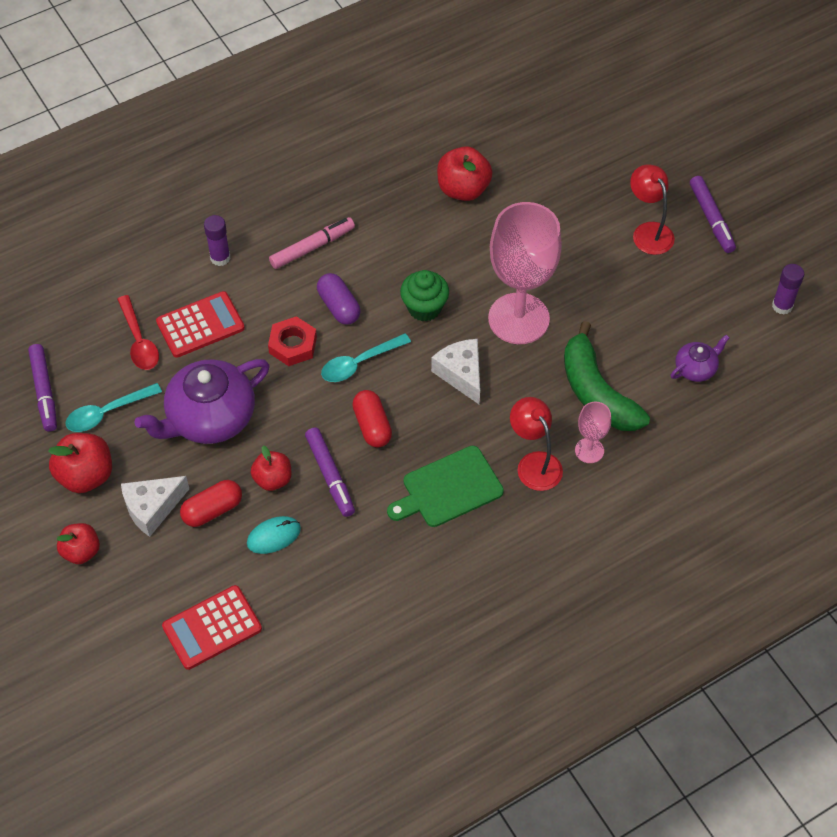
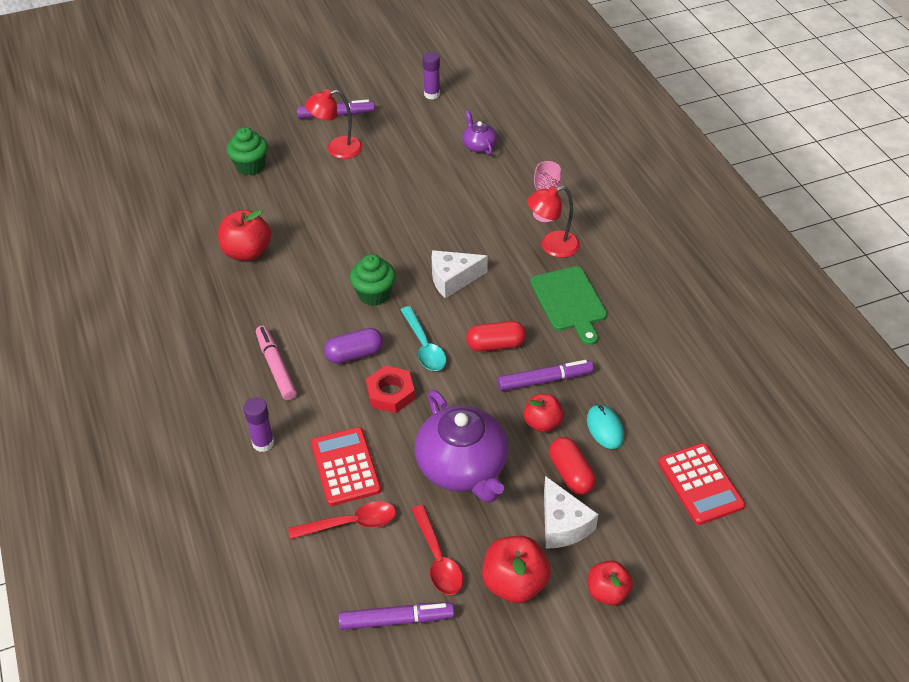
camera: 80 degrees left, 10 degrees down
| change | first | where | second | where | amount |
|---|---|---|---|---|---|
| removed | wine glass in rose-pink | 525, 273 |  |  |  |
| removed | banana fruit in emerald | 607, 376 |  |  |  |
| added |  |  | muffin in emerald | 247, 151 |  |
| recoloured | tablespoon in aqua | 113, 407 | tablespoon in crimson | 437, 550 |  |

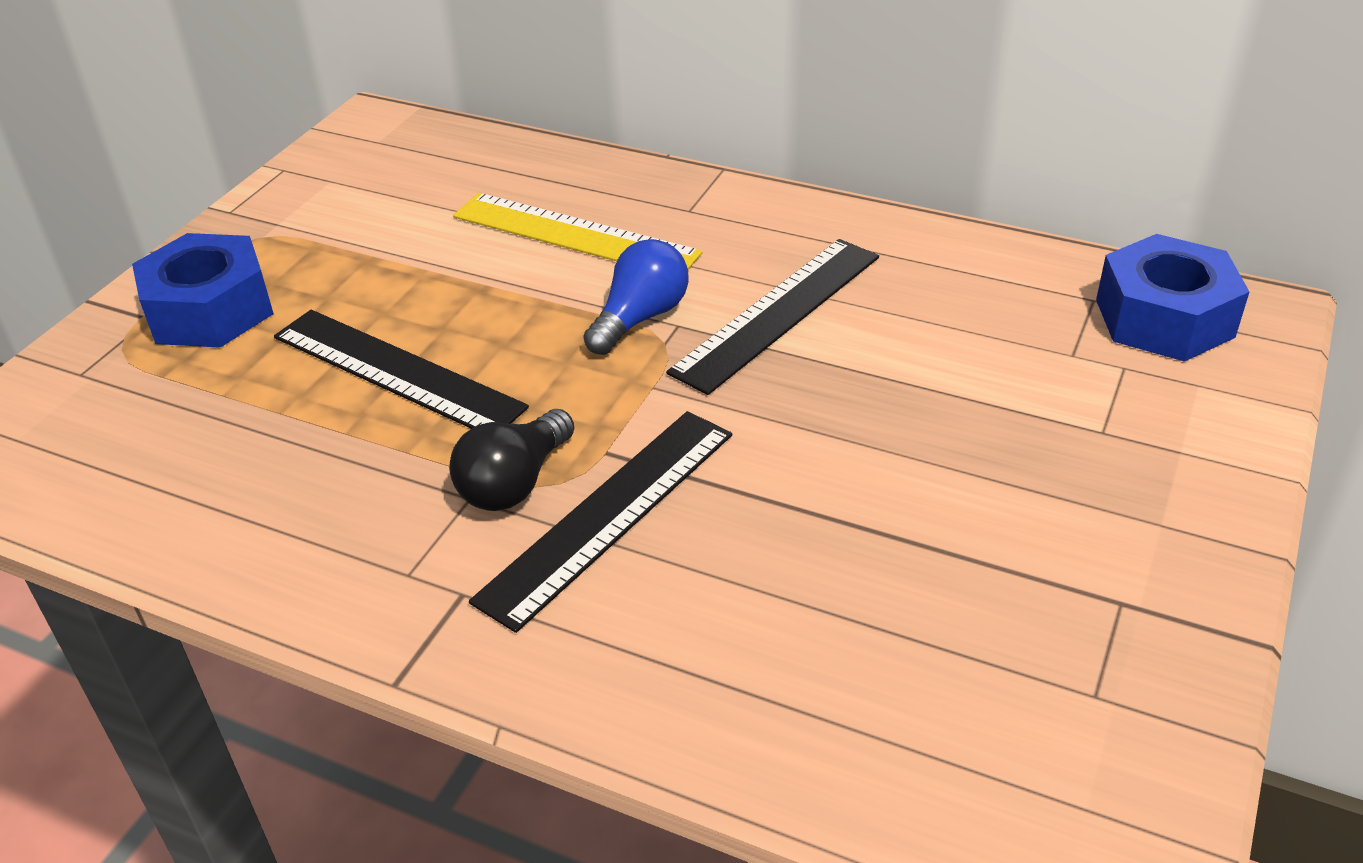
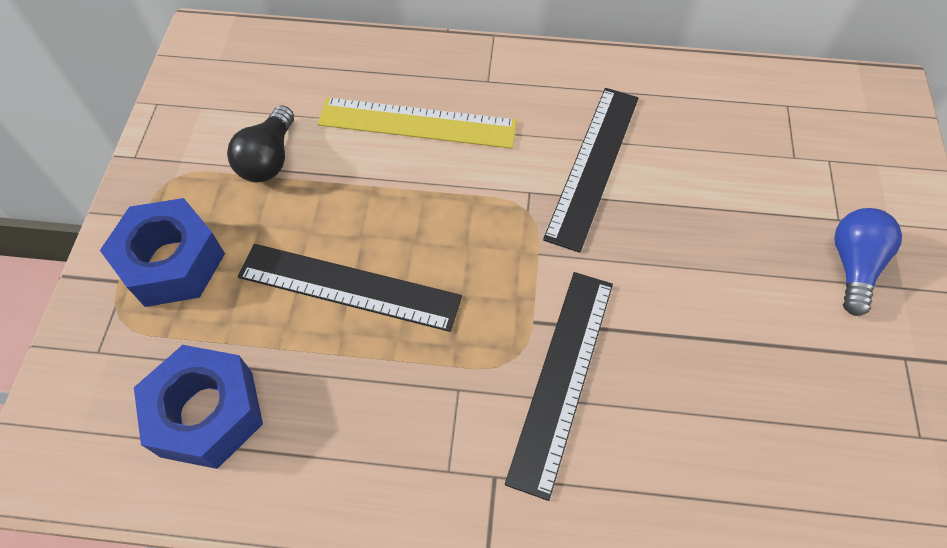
camera: 20 degrees left, 20 degrees up
| change | first | where | second | where | amount |
|---|---|---|---|---|---|
| moved | lightbulb in jet-black | 512, 460 |  | 260, 144 |  |
| moved | lightbulb in cobalt | 636, 297 |  | 868, 262 |  |
| moved | nut in cobalt | 1172, 298 |  | 198, 407 |  |

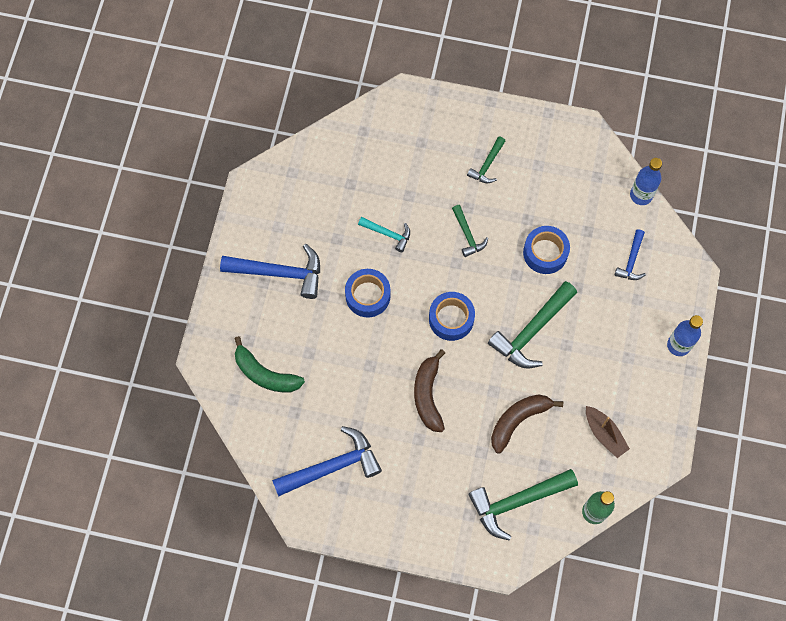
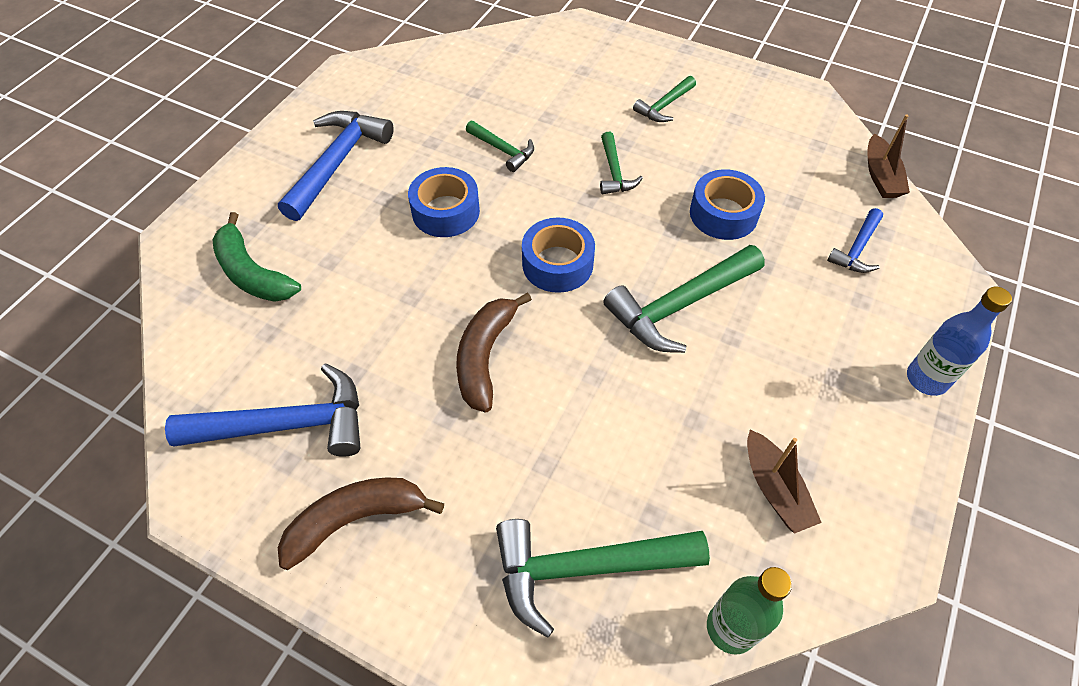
camera: 15 degrees right, 15 degrees down
| change | first | where | second | where | amount |
|---|---|---|---|---|---|
| moved | banana fruit in russet | 527, 423 |  | 361, 523 |  |
| replaced | bottle in cobalt | 646, 181 | toy boat in russet | 888, 156 |  |
| recoloured | claw hammer in aqua | 384, 234 | claw hammer in emerald | 500, 146 |  |
| turned | claw hammer in cobalt | 270, 271 |  | 336, 166 | 90 degrees counterclockwise |

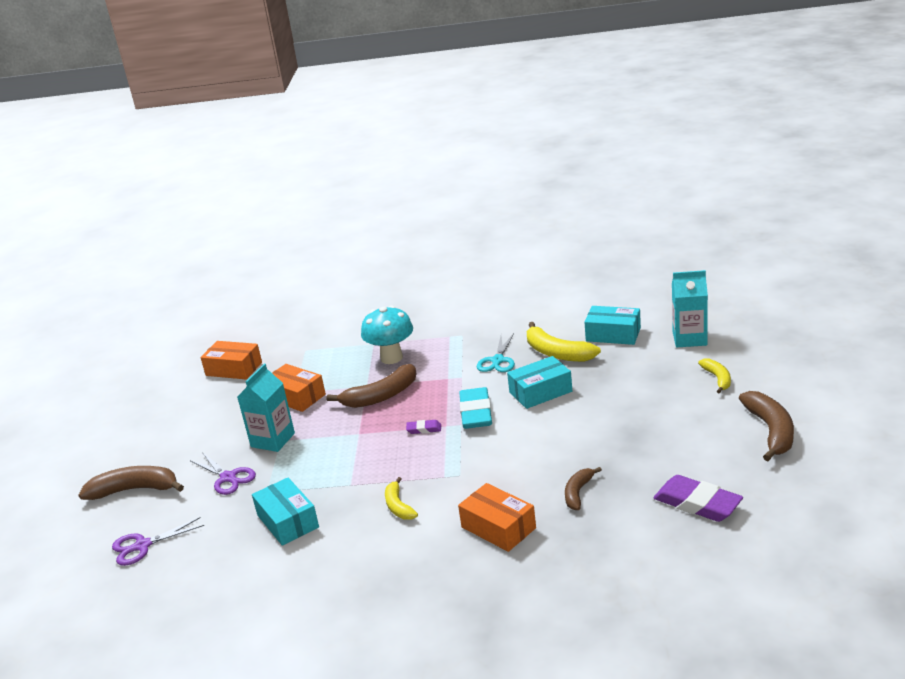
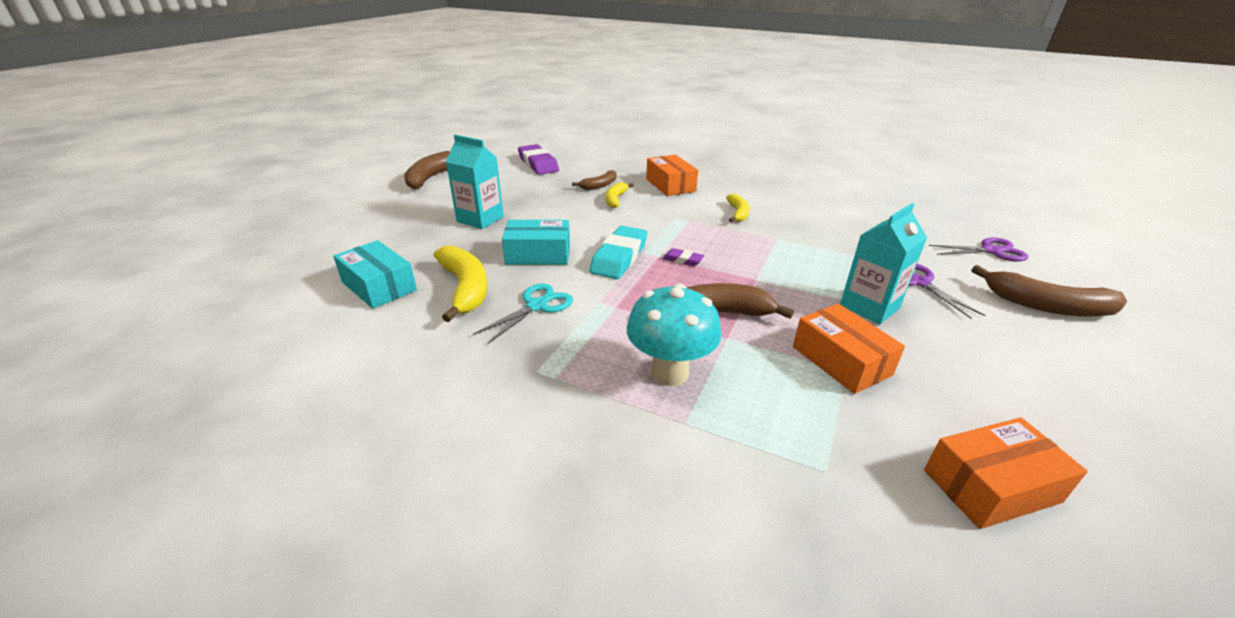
camera: 160 degrees left, 5 degrees up
| change | first | where | second | where | amount |
|---|---|---|---|---|---|
| removed | parcel in aqua | 285, 511 |  |  |  |
| moved | milk carton in aqua | 690, 308 |  | 475, 182 |  |
| moved | banana fruit in golden | 714, 376 |  | 619, 195 |  |
| turned | parcel in bright orange | 231, 360 |  | 1006, 473 | 60 degrees counterclockwise |

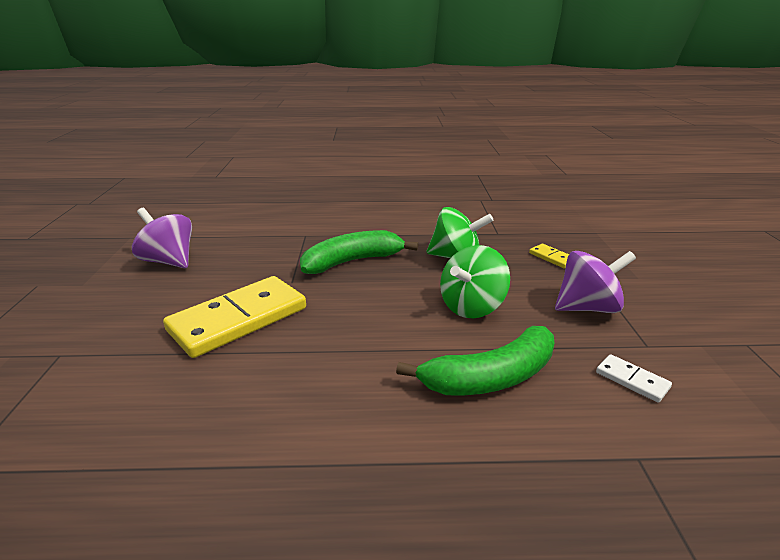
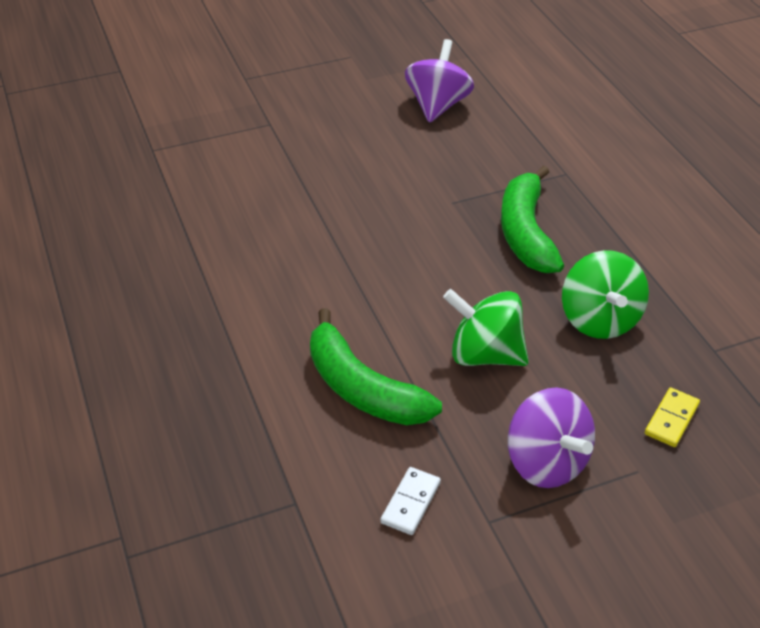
camera: 70 degrees right, 15 degrees up
| change | first | where | second | where | amount |
|---|---|---|---|---|---|
| removed | domino tile in golden | 234, 317 |  |  |  |
| turned | banana fruit in emerald | 359, 252 |  | 532, 219 | 135 degrees counterclockwise |

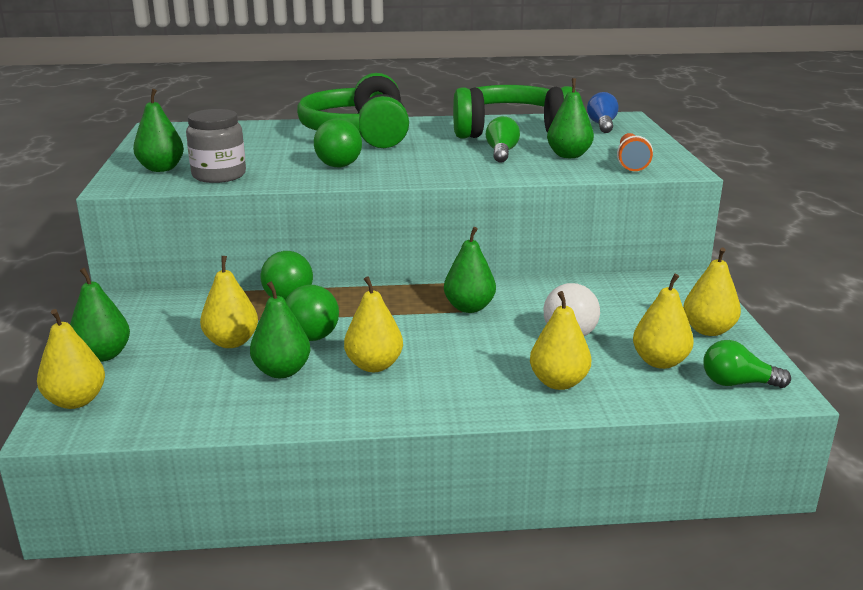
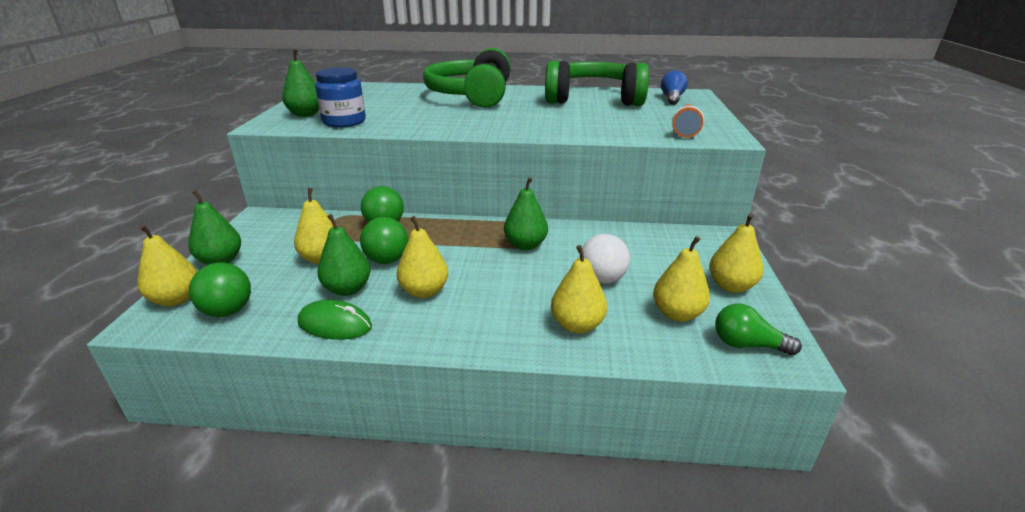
camera: 10 degrees right, 5 degrees up
| change | first | where | second | where | amount |
|---|---|---|---|---|---|
| removed | lightbulb in emerald | 503, 139 |  |  |  |
| removed | pear in emerald | 570, 118 |  |  |  |
| added |  |  | mouse in emerald | 335, 320 |  |
| moved | play ball in emerald | 338, 143 |  | 220, 289 |  |
| recoloured | jar in gray | 216, 146 | jar in cobalt | 340, 97 |  |

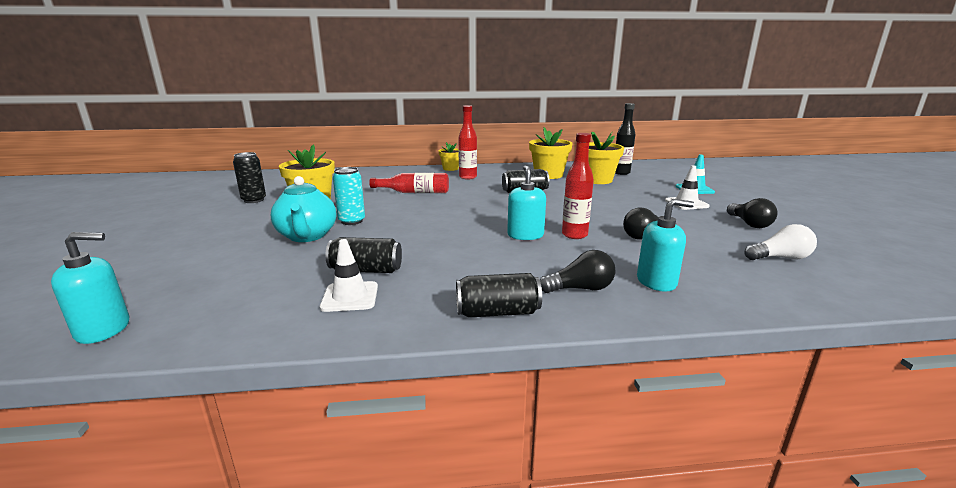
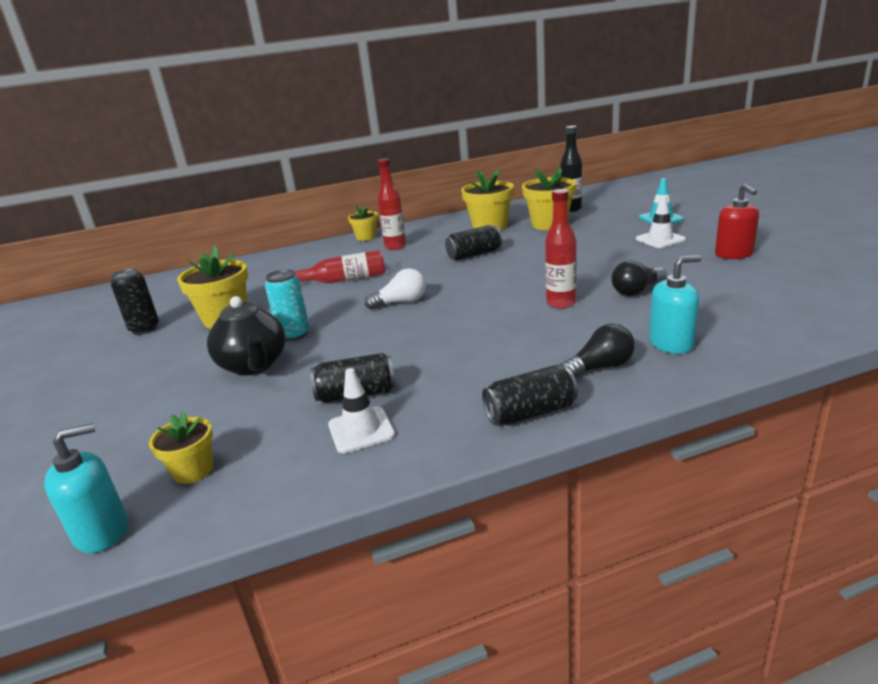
camera: 10 degrees left, 5 degrees up
| change | first | where | second | where | amount |
|---|---|---|---|---|---|
| removed | soap pump in aqua | 526, 202 |  |  |  |
| added |  |  | potted plant in golden | 181, 447 |  |
| moved | lightbulb in white | 780, 242 |  | 395, 289 |  |
| replaced | lightbulb in jet-black | 752, 213 | soap pump in crimson | 737, 221 |  |
| recoloured | china teapot in aqua | 303, 209 | china teapot in jet-black | 246, 336 |  |

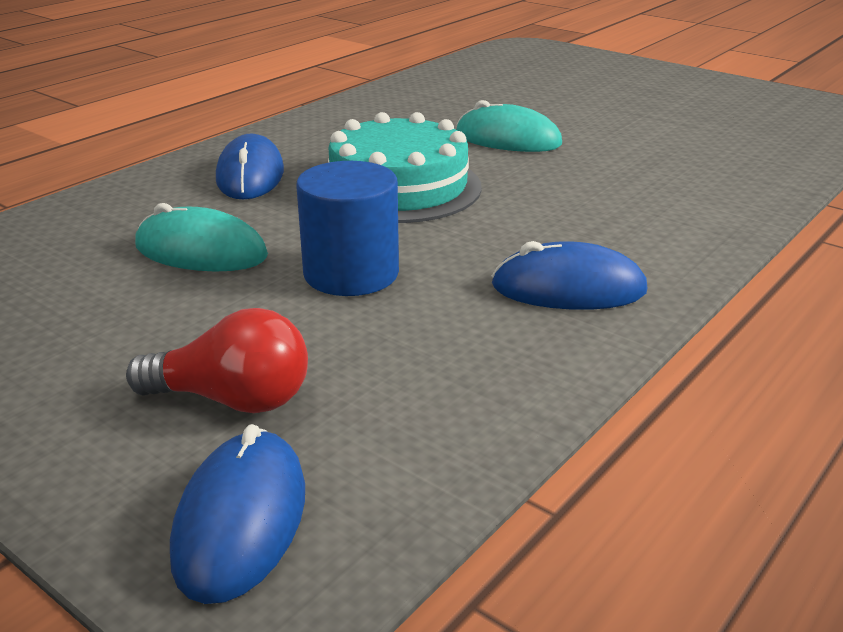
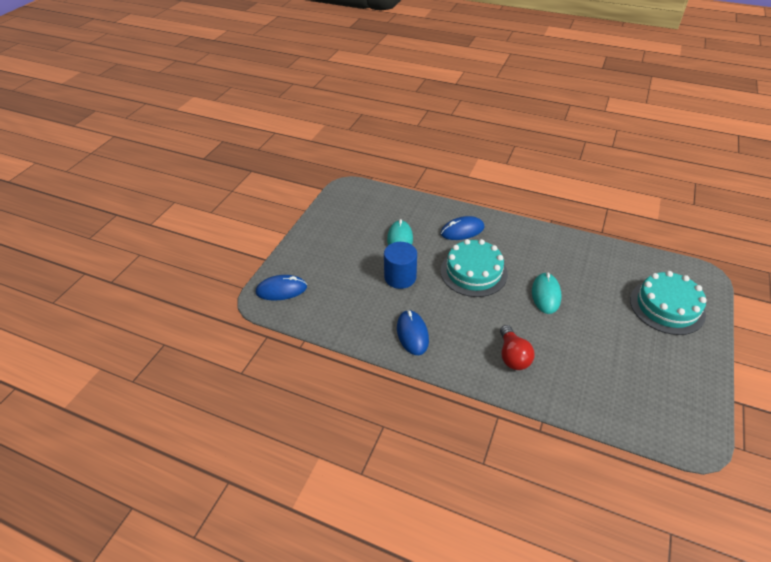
camera: 75 degrees right, 15 degrees up
| change | first | where | second | where | amount |
|---|---|---|---|---|---|
| added |  |  | cake in aqua | 668, 303 |  |
| moved | lightbulb in crimson | 217, 360 |  | 517, 347 |  |

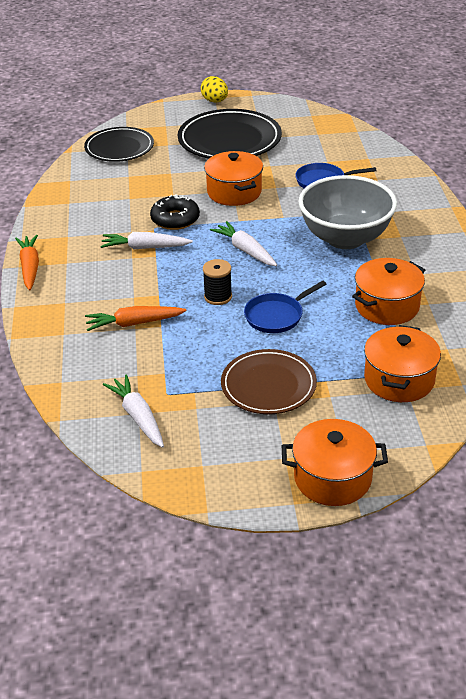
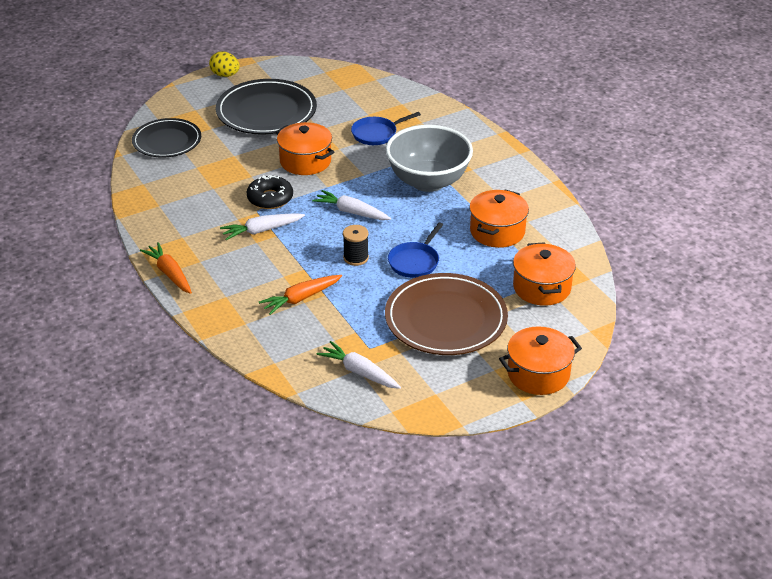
camera: 25 degrees left, 0 degrees up
| change | first | where | second | where | amount |
|---|---|---|---|---|---|
| resized | flat dish in russet | 269, 381 |  | 446, 314 | x1.51 |

